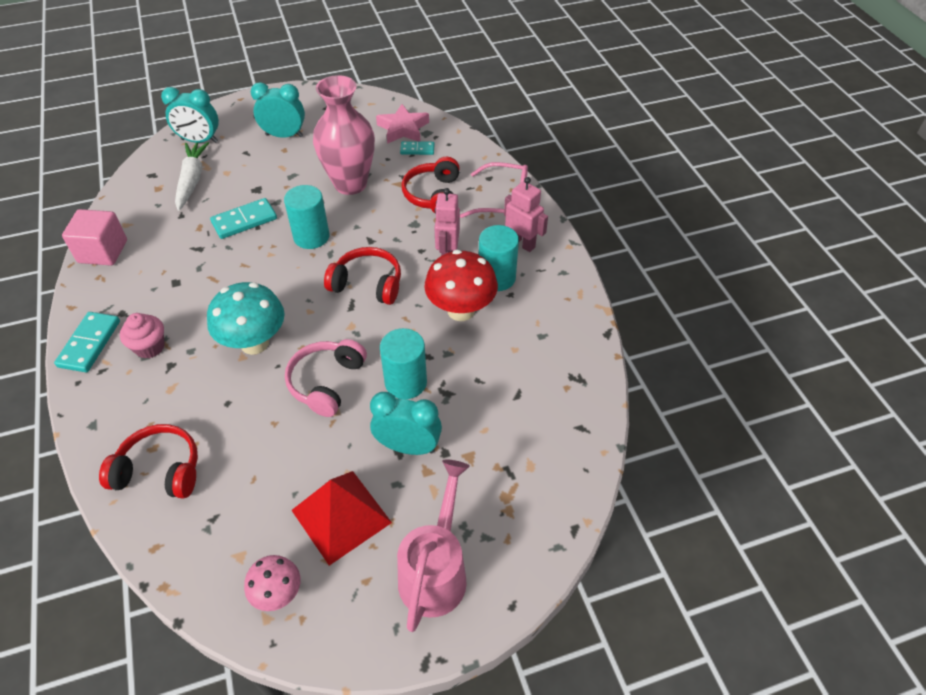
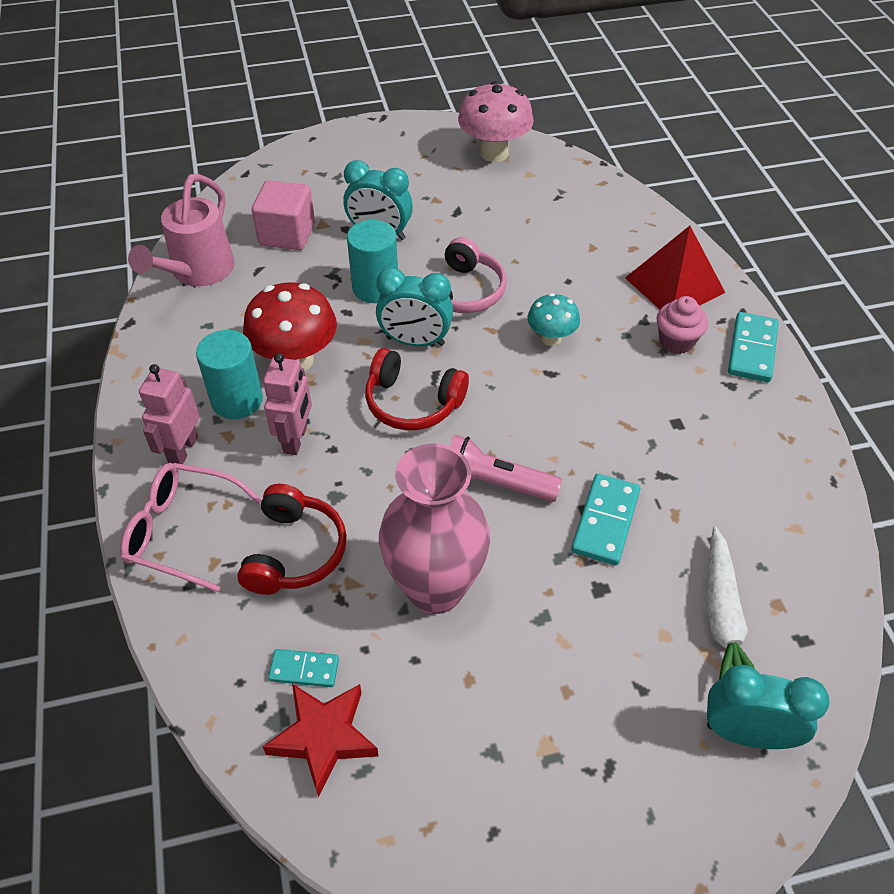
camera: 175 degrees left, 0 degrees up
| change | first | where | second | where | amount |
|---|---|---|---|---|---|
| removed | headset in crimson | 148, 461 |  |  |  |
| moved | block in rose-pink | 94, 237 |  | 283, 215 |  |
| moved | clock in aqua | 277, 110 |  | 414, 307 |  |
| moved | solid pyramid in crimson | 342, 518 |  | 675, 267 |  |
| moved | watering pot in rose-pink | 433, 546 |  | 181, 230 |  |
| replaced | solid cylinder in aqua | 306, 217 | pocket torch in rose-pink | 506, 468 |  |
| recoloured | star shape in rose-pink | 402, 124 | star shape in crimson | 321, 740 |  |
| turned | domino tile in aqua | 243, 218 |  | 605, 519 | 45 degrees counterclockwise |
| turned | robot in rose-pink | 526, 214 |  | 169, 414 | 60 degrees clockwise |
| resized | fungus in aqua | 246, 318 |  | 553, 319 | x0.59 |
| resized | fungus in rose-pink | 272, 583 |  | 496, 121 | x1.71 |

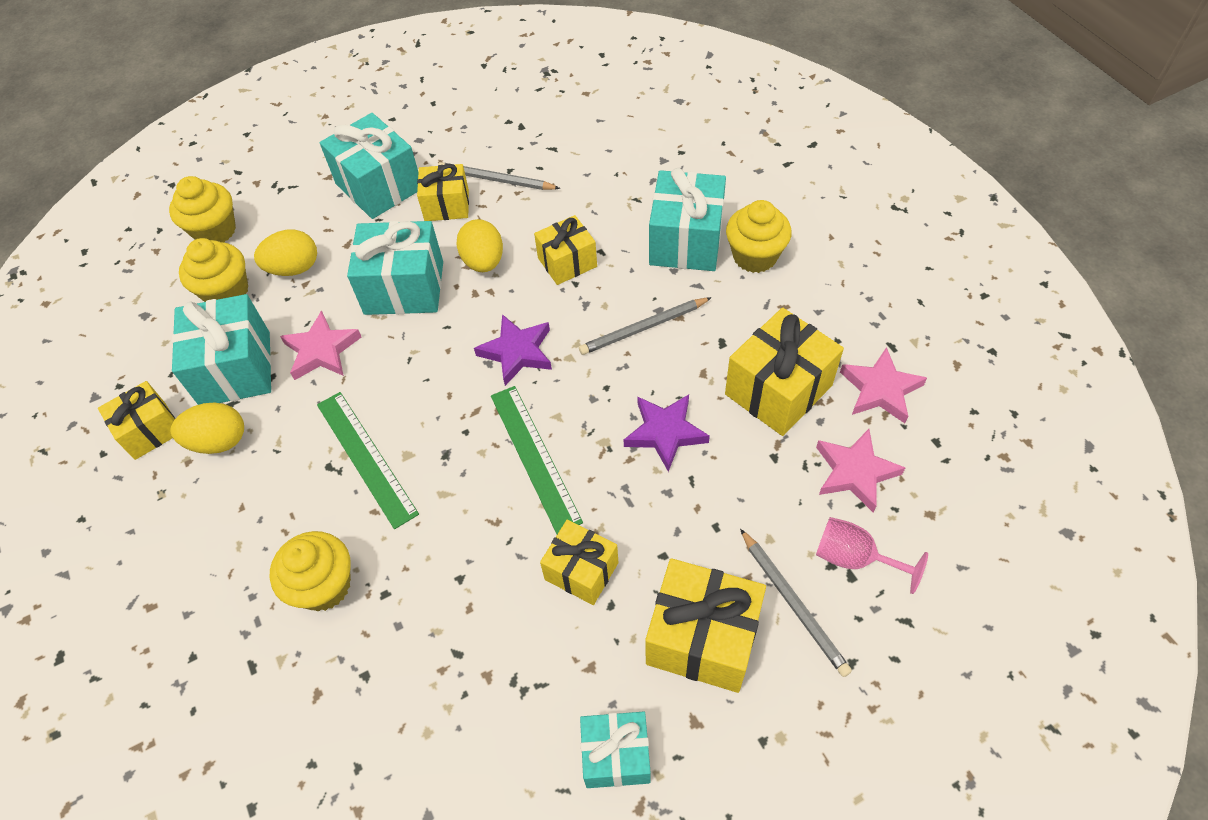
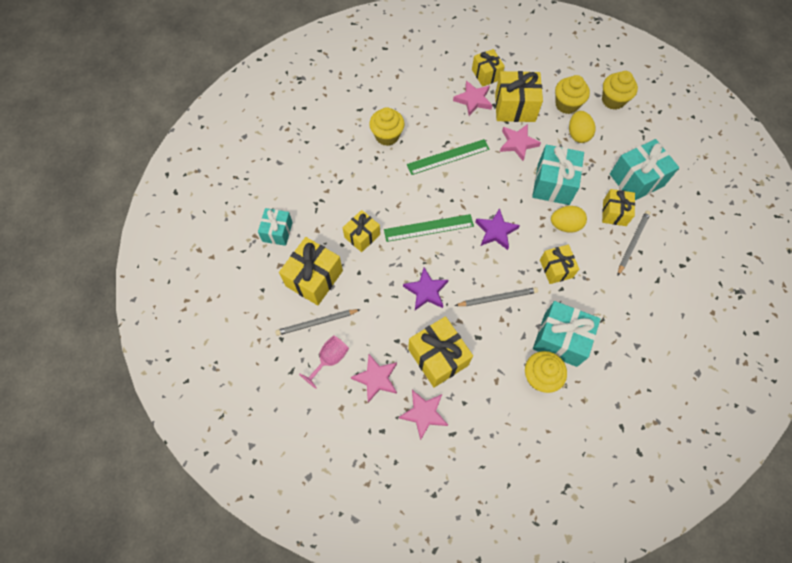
camera: 100 degrees right, 10 degrees up
| change | first | where | second | where | amount |
|---|---|---|---|---|---|
| replaced | egg shape in golden | 207, 428 | star shape in rose-pink | 472, 98 |  |
| recoloured | wrapped gift in aqua | 221, 349 | wrapped gift in golden | 519, 96 |  |
| turned | pencil in gray | 645, 326 |  | 496, 296 | 90 degrees clockwise |

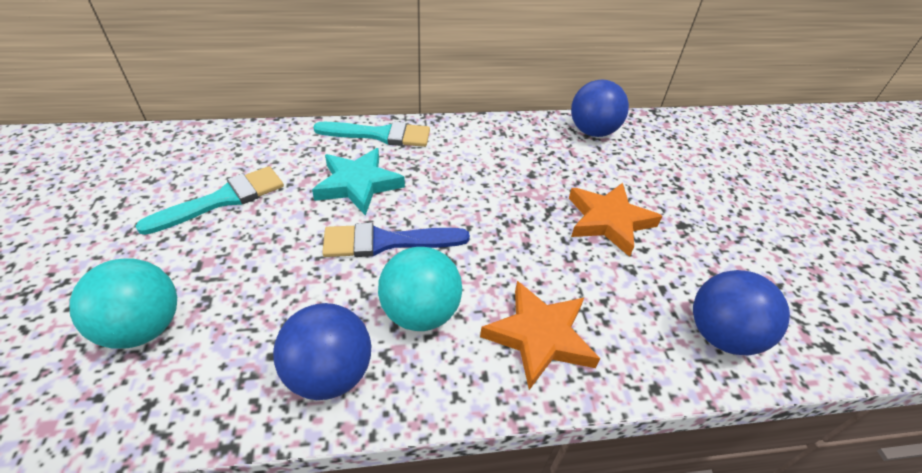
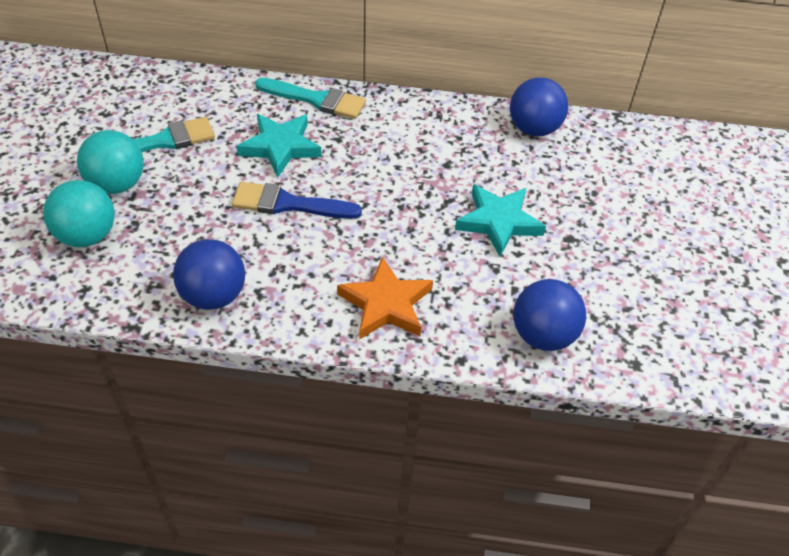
camera: 15 degrees right, 5 degrees up
| change | first | where | second | where | amount |
|---|---|---|---|---|---|
| moved | play ball in aqua | 420, 289 |  | 110, 162 |  |
| recoloured | star shape in bright orange | 615, 220 | star shape in aqua | 500, 220 |  |

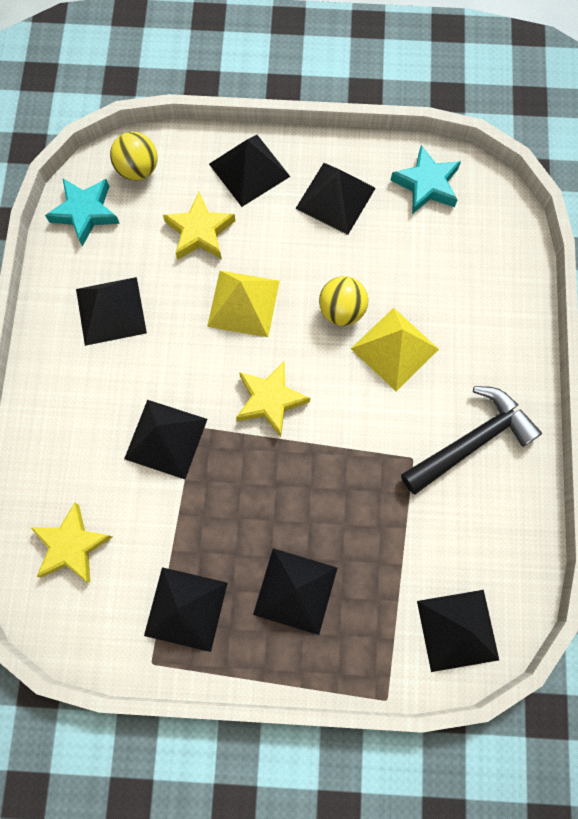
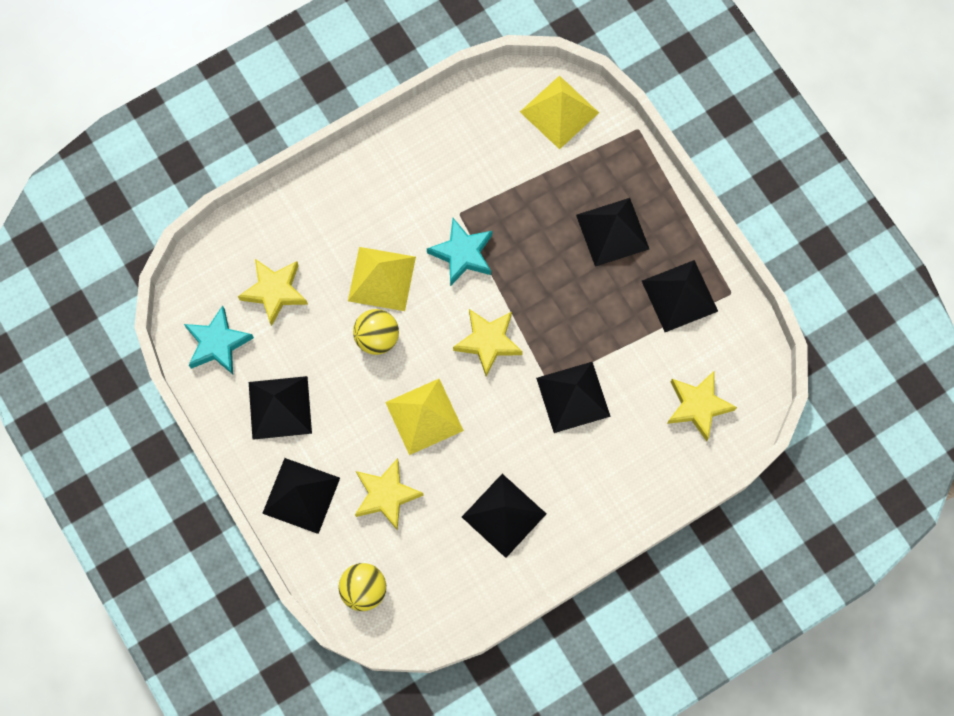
camera: 125 degrees left, 0 degrees up
| change | first | where | second | where | amount |
|---|---|---|---|---|---|
| removed | claw hammer in jet-black | 471, 440 |  |  |  |
| added |  |  | star shape in golden | 273, 292 |  |
| moved | star shape in aqua | 82, 213 |  | 459, 252 |  |
| recoloured | solid pyramid in jet-black | 458, 631 | solid pyramid in golden | 559, 112 |  |

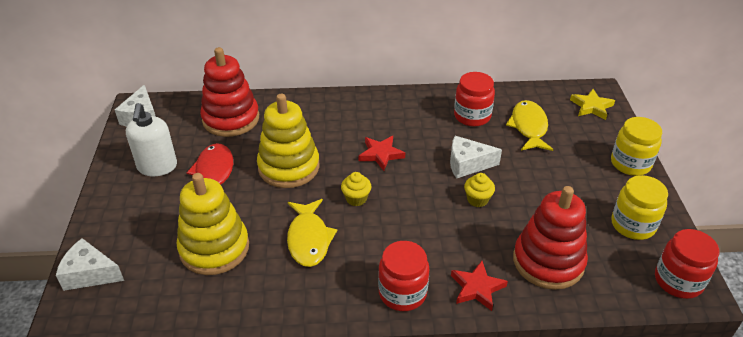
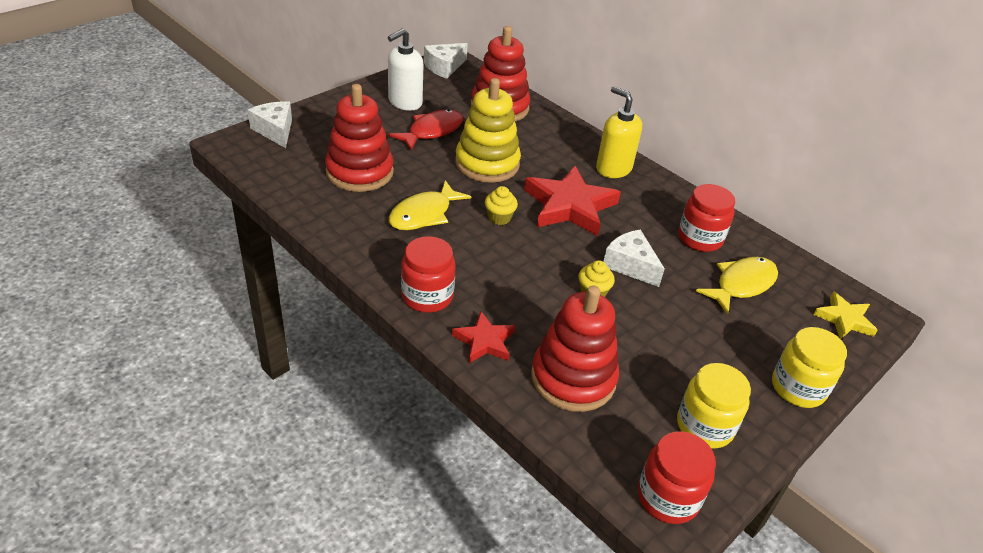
camera: 45 degrees right, 0 degrees up
| change | first | where | second | where | amount |
|---|---|---|---|---|---|
| added |  |  | soap pump in golden | 619, 132 |  |
| recoloured | stacking rings in golden | 213, 224 | stacking rings in crimson | 359, 138 |  |
| resized | star shape in crimson | 382, 153 |  | 572, 201 | x1.83 |

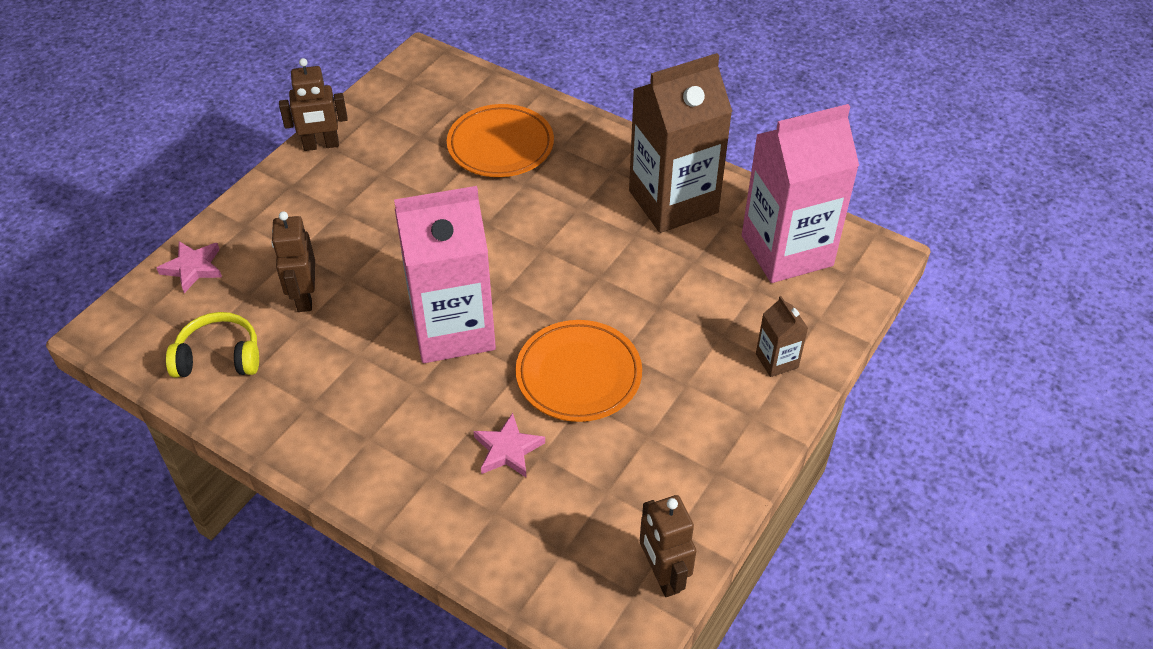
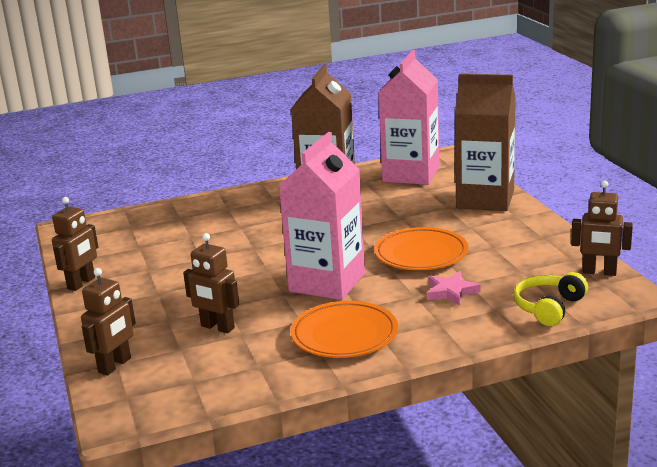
camera: 50 degrees left, 25 degrees down
| change | first | where | second | where | amount |
|---|---|---|---|---|---|
| moved | headset in golden | 212, 345 |  | 550, 299 |  |
| moved | flat dish in bright orange | 500, 140 |  | 344, 329 |  |
| replaced | star shape in rose-pink | 189, 267 | robot in russet | 108, 322 |  |
| resized | milk carton in russet | 782, 336 |  | 485, 142 | x2.34 |

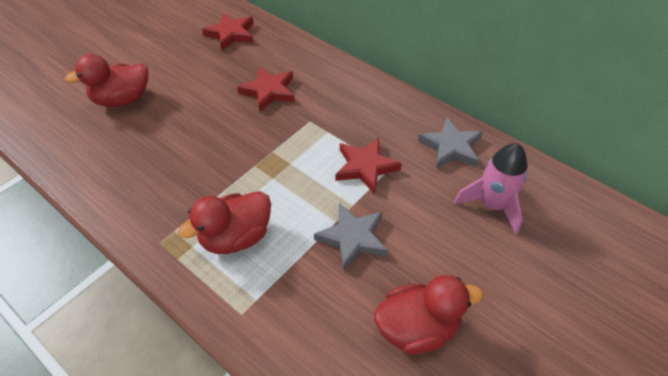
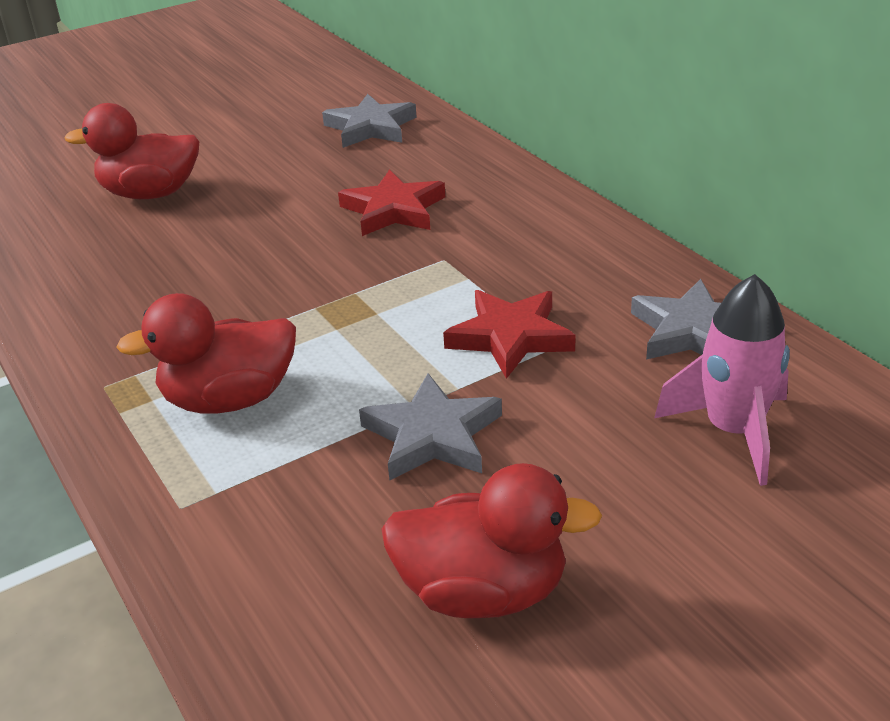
camera: 20 degrees right, 15 degrees down
| change | first | where | second | where | amount |
|---|---|---|---|---|---|
| recoloured | star shape in crimson | 228, 32 | star shape in gray | 369, 121 |  |

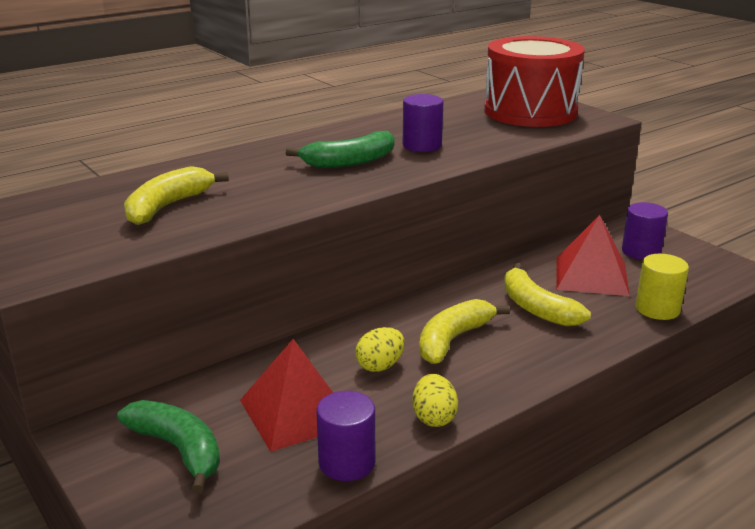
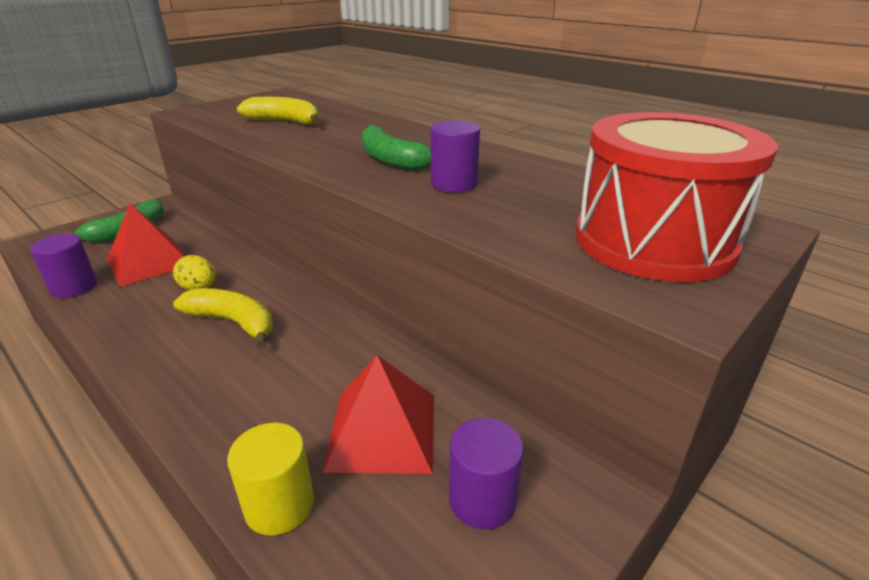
camera: 80 degrees right, 5 degrees up
| change | first | where | second | where | amount |
|---|---|---|---|---|---|
| removed | egg shape in golden | 435, 400 |  |  |  |
| removed | banana fruit in golden | 547, 295 |  |  |  |

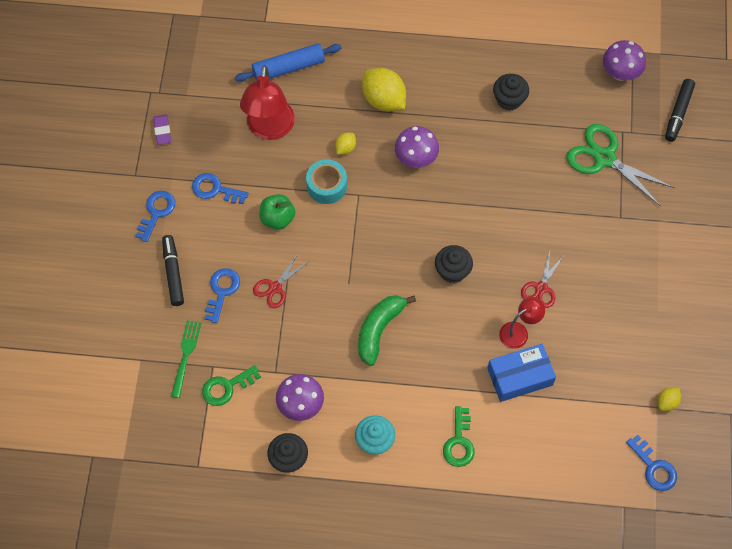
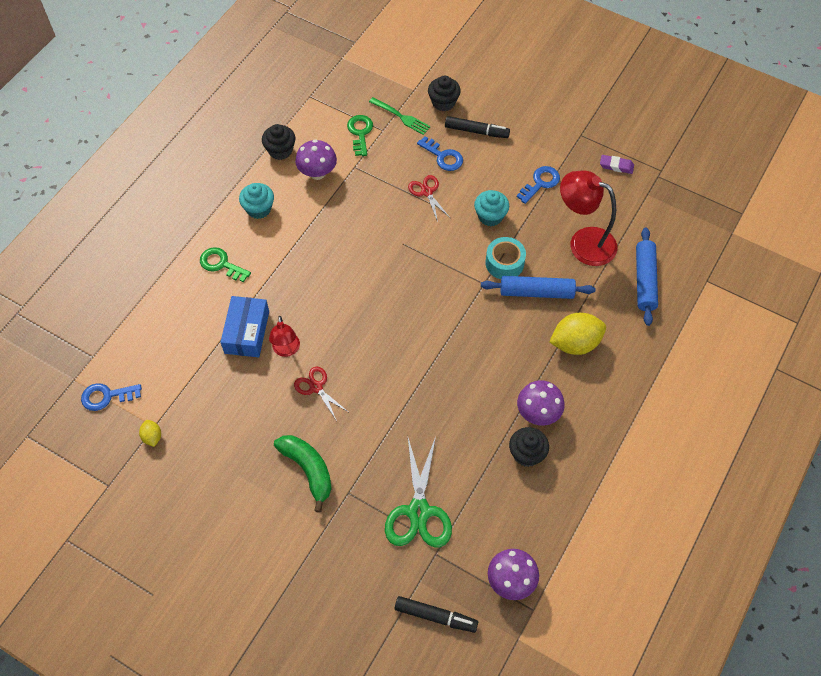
camera: 115 degrees right, 5 degrees down
| change | first | where | second | where | amount |
|---|---|---|---|---|---|
| removed | key in cobalt | 155, 216 |  |  |  |
| moved | banana fruit in emerald | 387, 330 |  | 303, 474 |  |
| moved | fungus in purple | 417, 147 |  | 541, 403 |  |
| moved | muffin in jet-black | 454, 264 |  | 444, 93 |  |
| replaced | toy apple in emerald | 277, 212 | muffin in aqua | 491, 208 |  |
| replaced | toy lemon in golden | 345, 144 | rolling pin in cobalt | 538, 287 |  |
| turned | scissors in emerald | 620, 165 |  | 418, 491 | 120 degrees clockwise |
| turned | marker pen in jet-black | 680, 110 |  | 436, 614 | 150 degrees clockwise |

